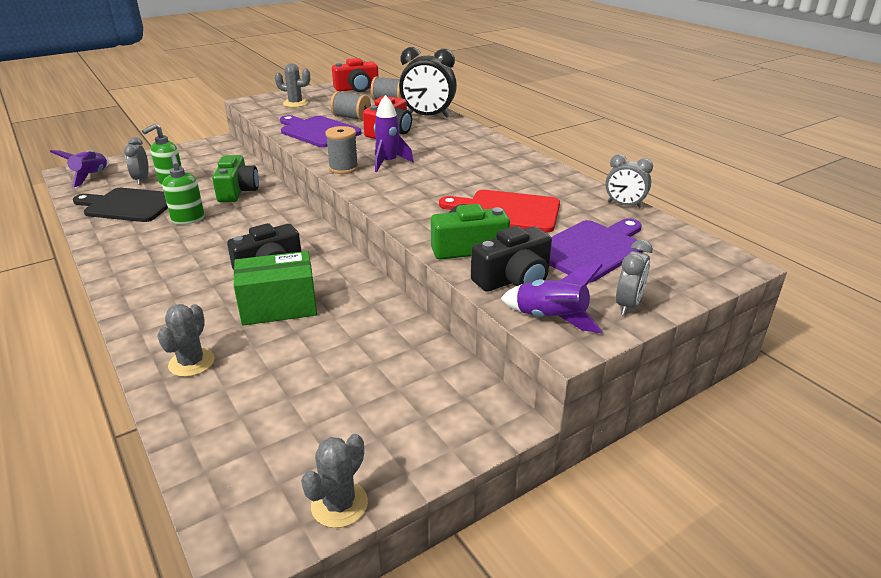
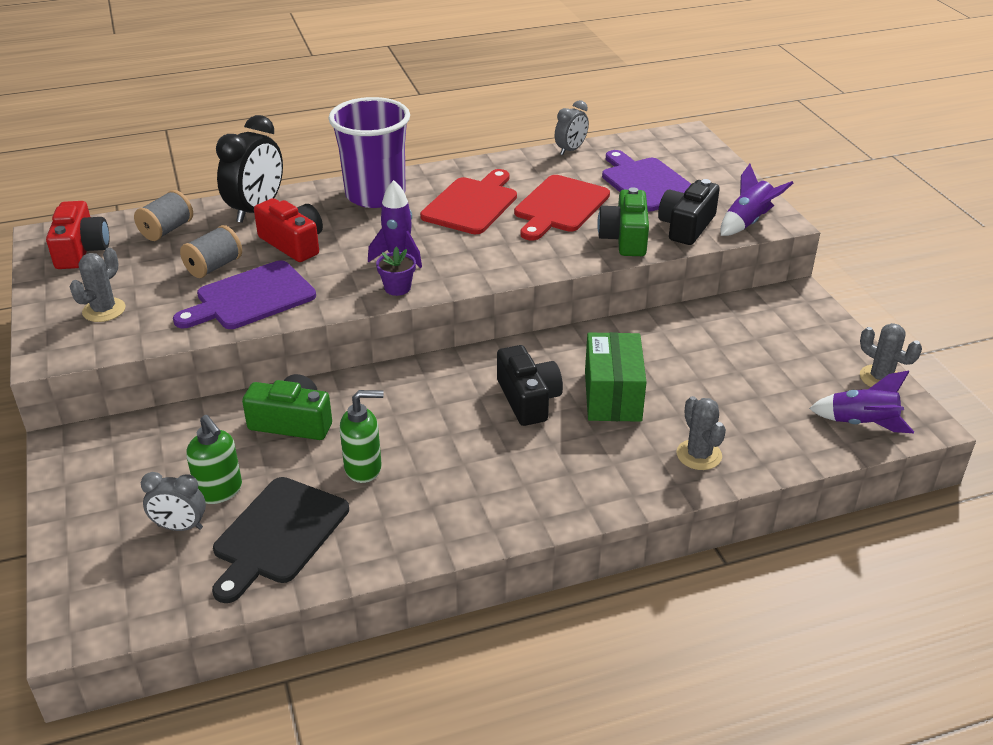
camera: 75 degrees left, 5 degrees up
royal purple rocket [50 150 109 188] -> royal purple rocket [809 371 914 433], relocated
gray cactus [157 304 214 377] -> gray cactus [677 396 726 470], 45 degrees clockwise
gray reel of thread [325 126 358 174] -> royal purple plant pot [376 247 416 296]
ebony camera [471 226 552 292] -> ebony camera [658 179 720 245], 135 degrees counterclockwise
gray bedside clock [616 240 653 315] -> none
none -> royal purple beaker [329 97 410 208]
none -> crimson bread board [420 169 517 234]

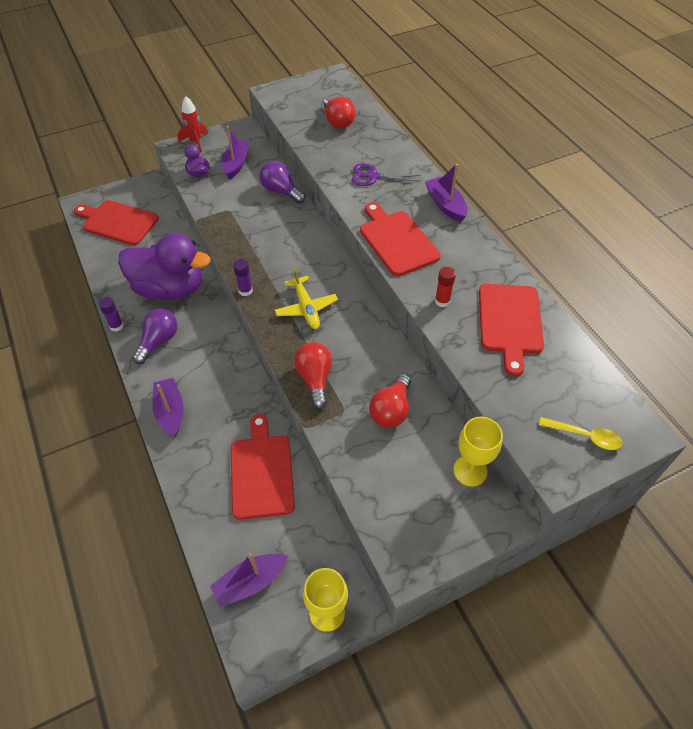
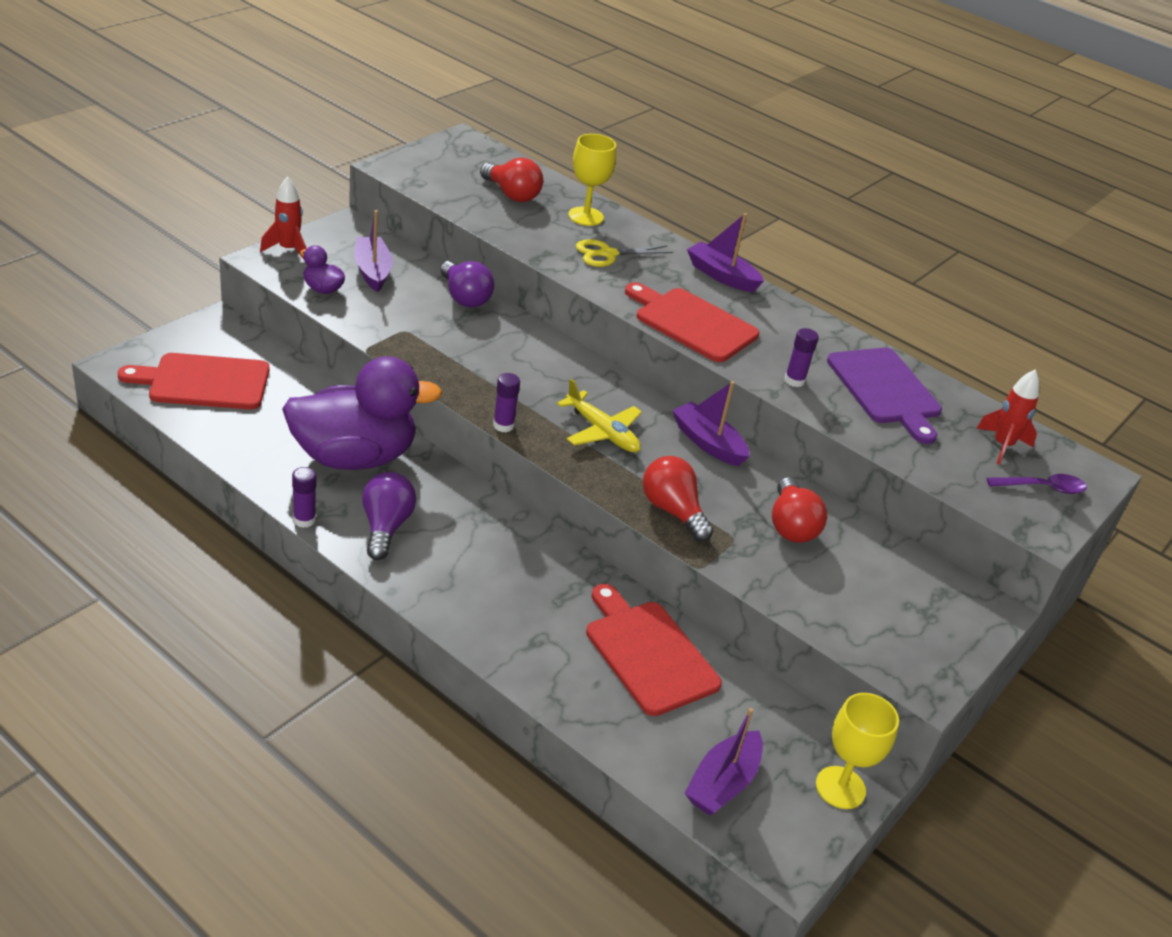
camera: 30 degrees left, 15 degrees down
royal purple sailboat [152 378 184 437] -> royal purple sailboat [672 381 750 466], relocated
royal purple lightbulb [259 161 305 204] -> royal purple lightbulb [440 261 494 307], 135 degrees counterclockwise
royal purple shears [352 163 421 186] -> yellow shears [576 239 673 267]
crimson stick of glue [435 267 456 307] -> royal purple stick of glue [785 328 819 387]
yellow goblet [453 417 503 487] -> yellow goblet [568 134 616 226], relocated
crimson bread board [479 284 544 376] -> royal purple bread board [827 348 942 444]
yellow teaspoon [539 417 623 450] -> royal purple teaspoon [987 474 1087 494]
none -> crimson rocket [976 369 1039 464]

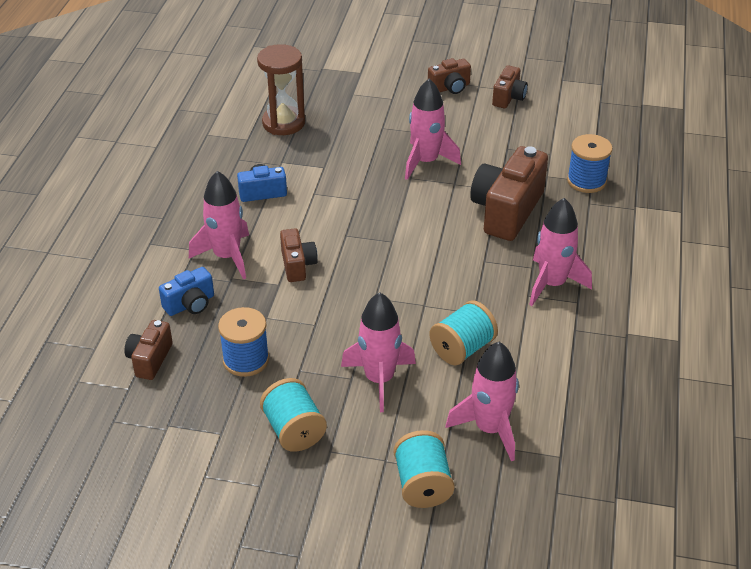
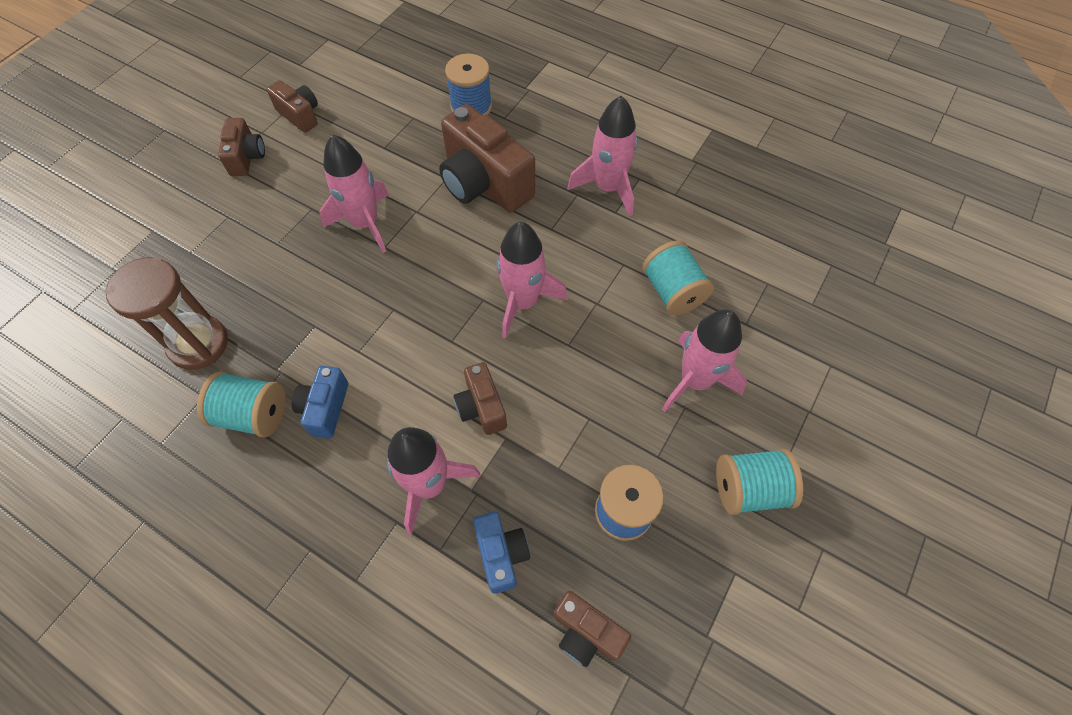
camera: 70 degrees left, 20 degrees up
brown camera [280 228 318 282] -> brown camera [453 362 507 435], 120 degrees counterclockwise
aqua reel of thread [394 430 455 508] -> aqua reel of thread [197 371 286 438], relocated
rosy rocket [446 342 519 461] -> rosy rocket [496 222 568 339], relocated

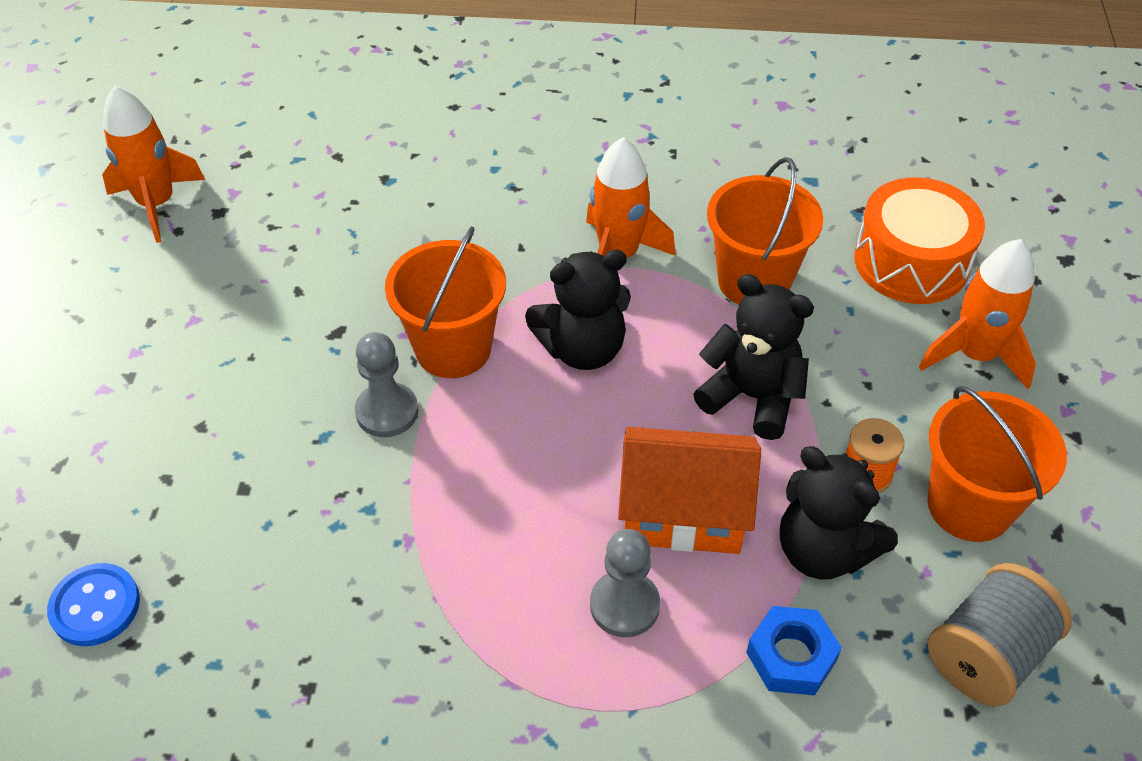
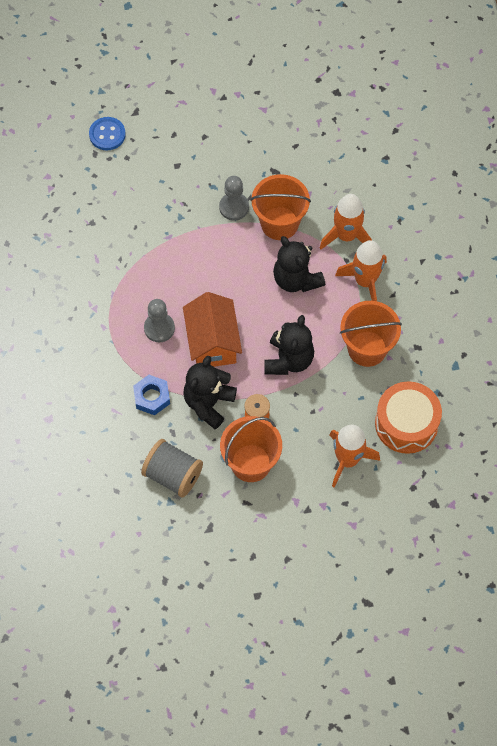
camera: 75 degrees right, 15 degrees up
orange-coloured rocket [102 86 205 243] -> orange-coloured rocket [320 194 373 249], relocated

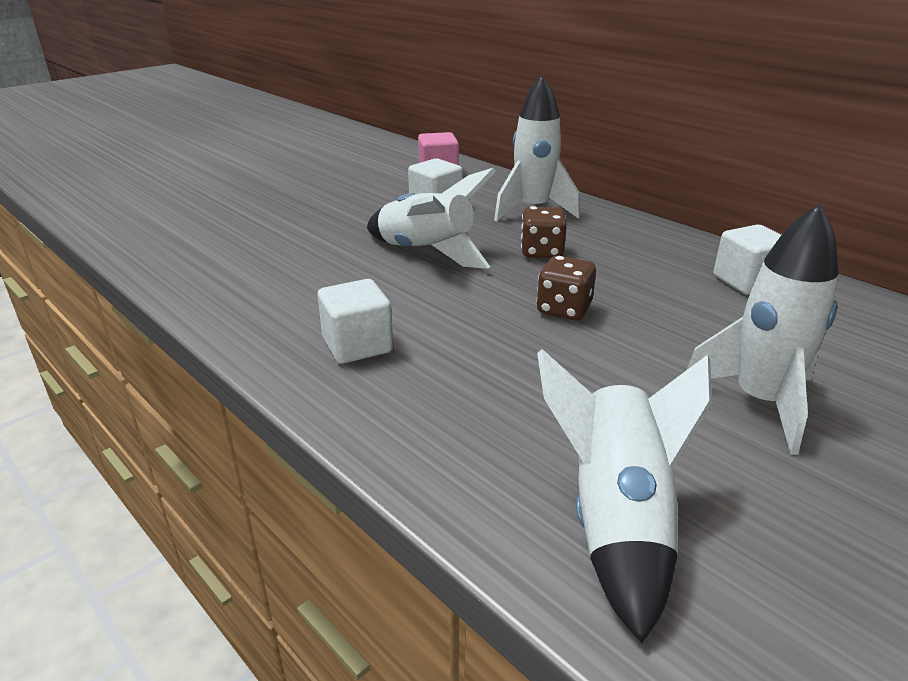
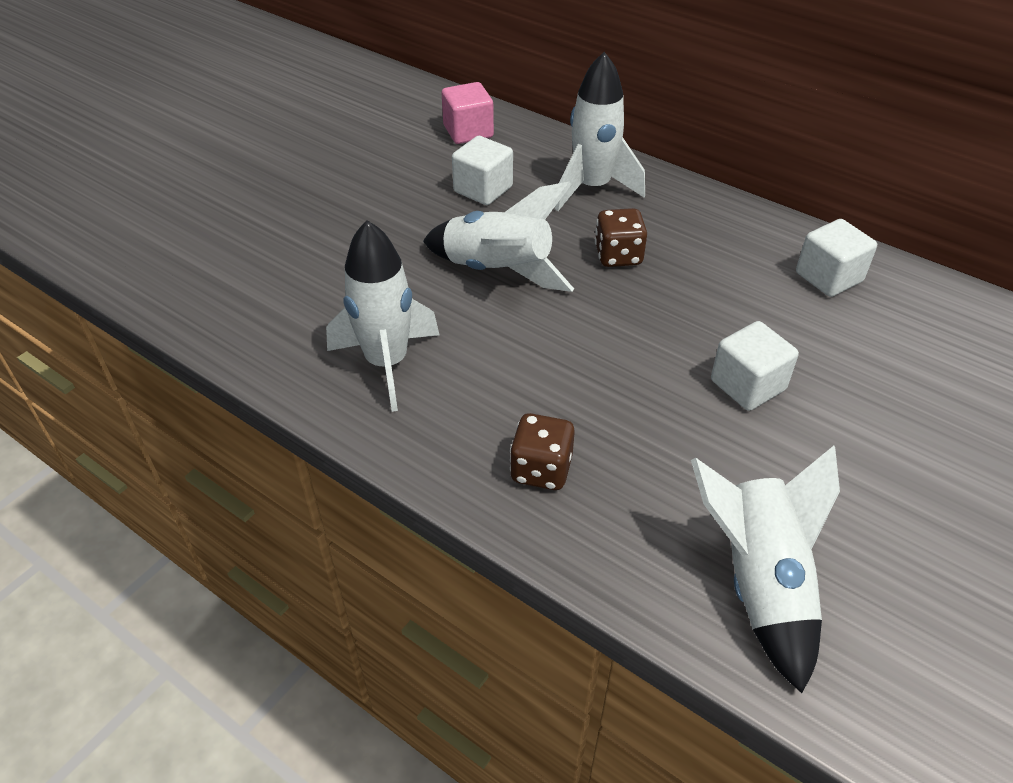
camera: 10 degrees left, 15 degrees up
white block [317 279 393 364] -> white block [711 321 799 411], relocated
brown game die [536 256 596 320] -> brown game die [510 413 575 490], relocated
white rocket [686 204 838 455] -> white rocket [326 220 439 412], relocated

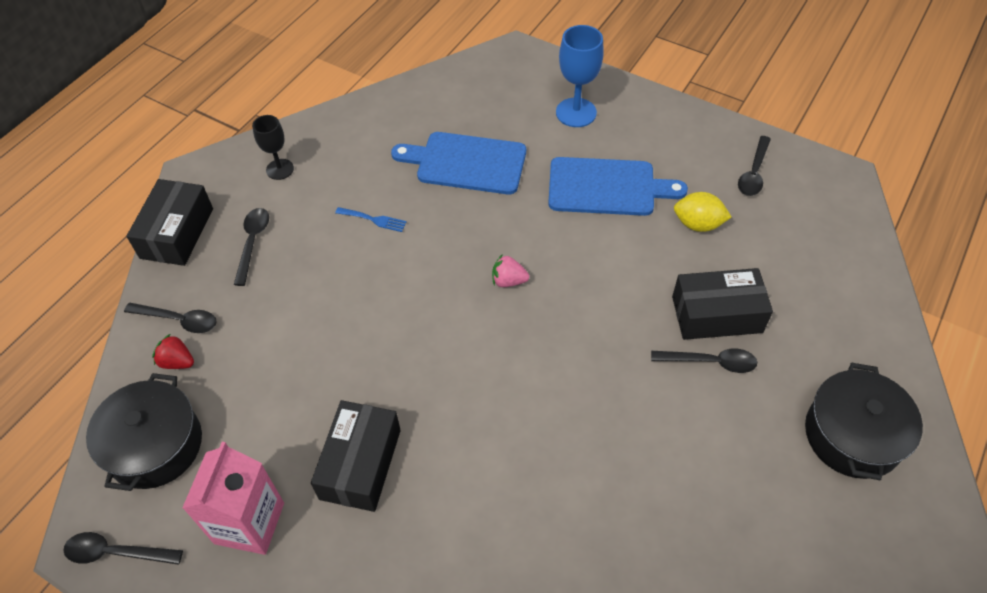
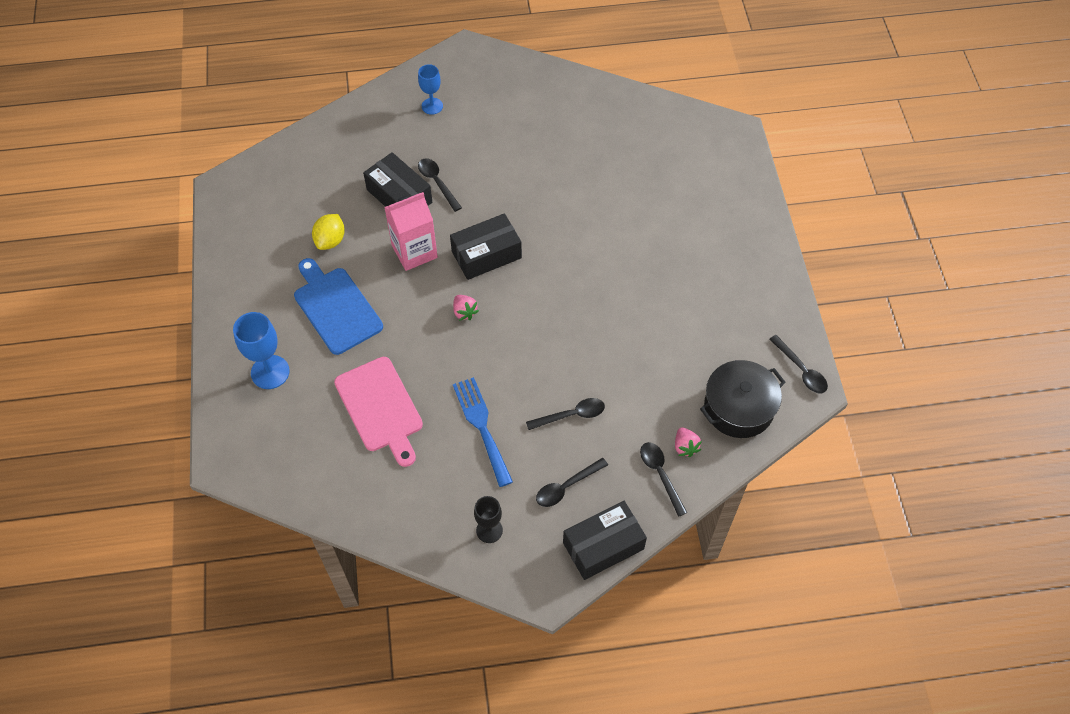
camera: 130 degrees left, 5 degrees up
crimson berry [152 334 194 369] -> rosy berry [675 427 702 457]
rosy juice carton [182 442 284 555] -> rosy juice carton [384 192 438 271], relocated
ebony package [311 400 401 512] -> ebony package [450 213 522 280], relocated
royal blue fork [335 207 407 232] -> royal blue fork [453 377 513 487], x1.93
royal blue bread board [391 132 526 194] -> rosy bread board [334 357 423 467]
yellow toy lemon [674 192 731 232] -> yellow toy lemon [312 214 345 250], 45 degrees clockwise
ebony teaspoon [738 136 771 196] -> ebony teaspoon [526 398 605 430], relocated
ebony pot [805 363 923 480] -> royal blue goblet [418 64 443 115]

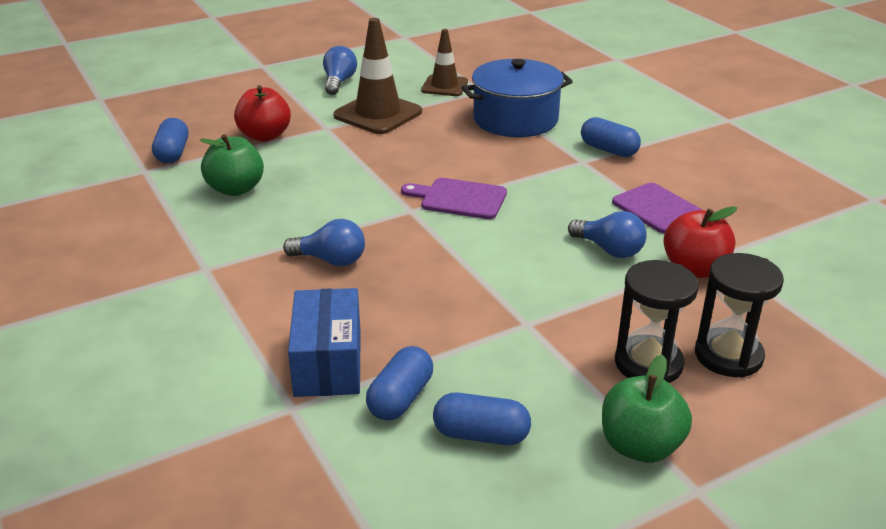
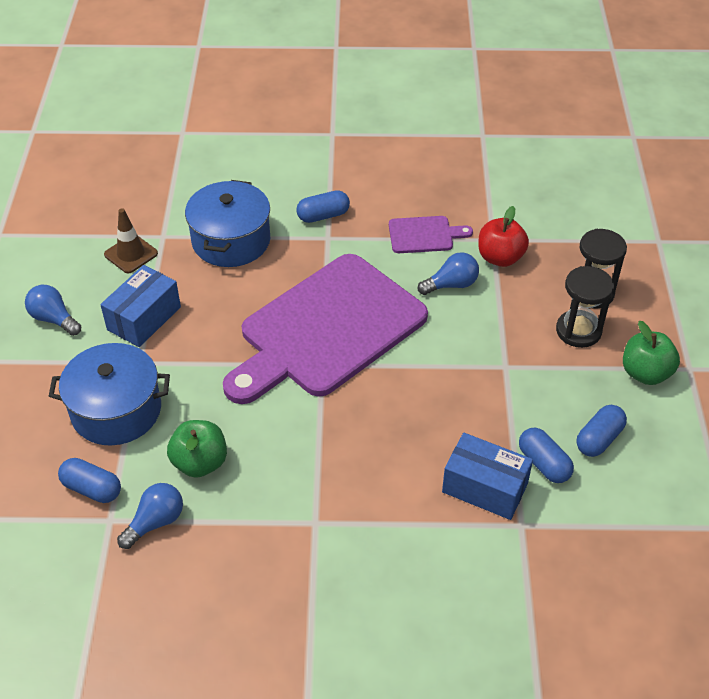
camera: 60 degrees left, 15 degrees up
crimson toy apple [234 85 291 141] -> royal blue pot [49 343 170 445]
royal blue lightbulb [283 219 365 266] -> royal blue lightbulb [117 483 183 549], relocated
brown safety cone [333 18 422 134] -> royal blue package [100 265 181 347]
royal purple bread board [401 178 507 219] -> royal purple bread board [223 254 428 404], x2.42

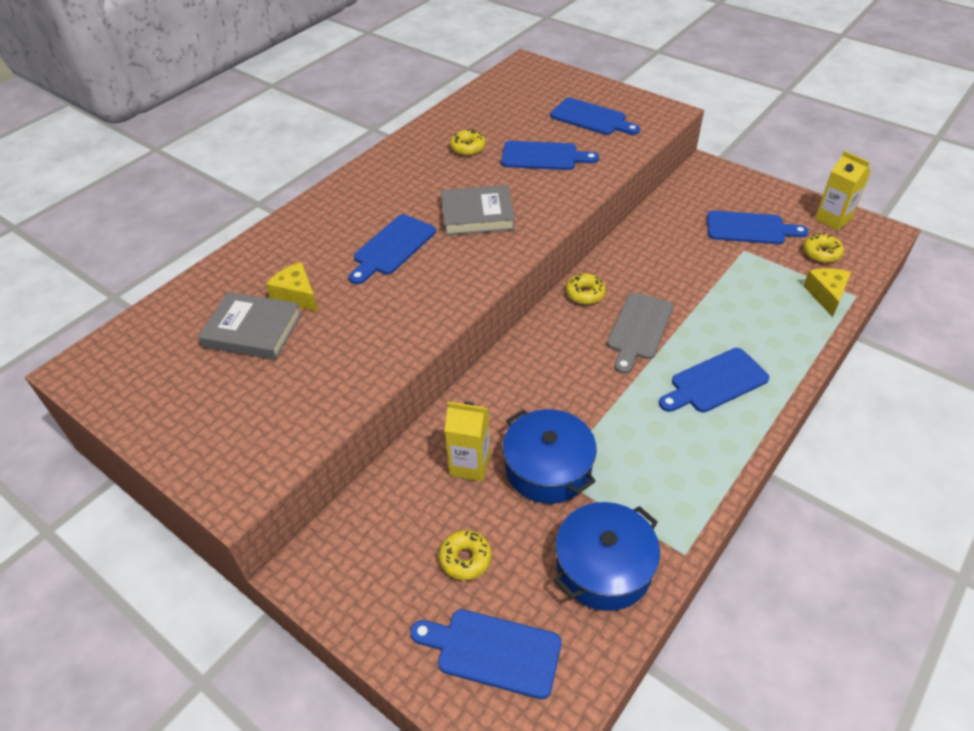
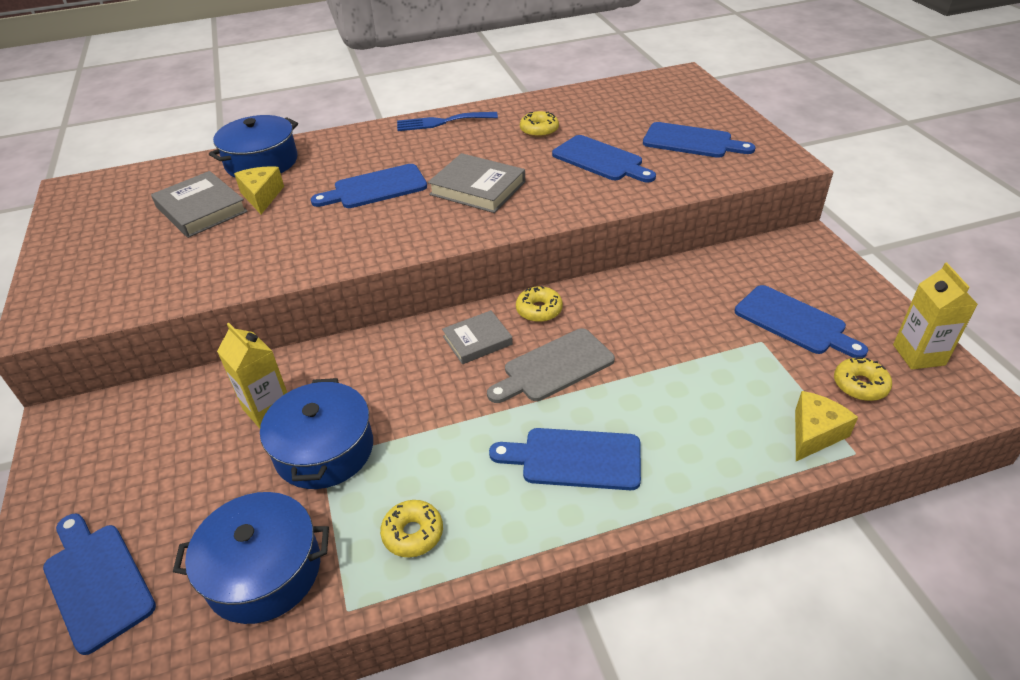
camera: 35 degrees right, 5 degrees down
yellow donut [439 530 492 580] -> yellow donut [380 500 443 557], relocated
royal blue bread board [550 98 640 135] -> royal blue bread board [643 122 755 158], 45 degrees counterclockwise
none -> royal blue pot [209 115 298 177]
none -> royal blue fork [397 112 498 131]
none -> gray book [442 310 513 364]

